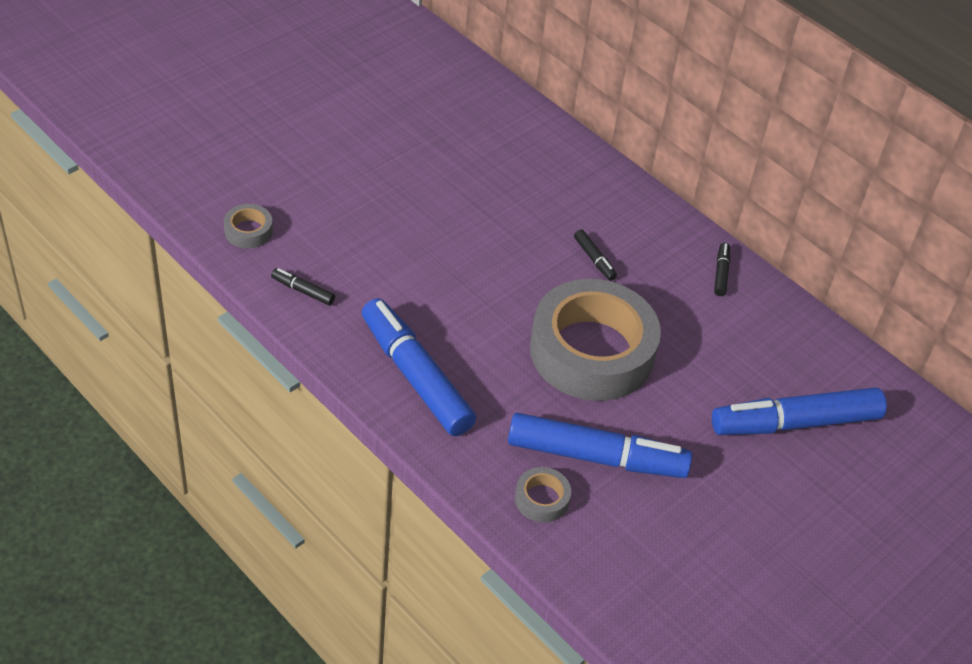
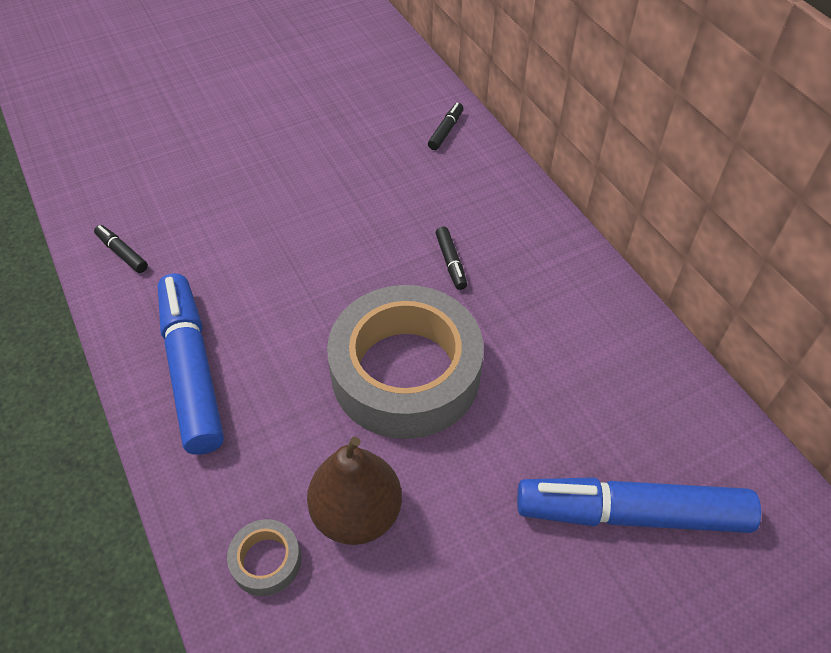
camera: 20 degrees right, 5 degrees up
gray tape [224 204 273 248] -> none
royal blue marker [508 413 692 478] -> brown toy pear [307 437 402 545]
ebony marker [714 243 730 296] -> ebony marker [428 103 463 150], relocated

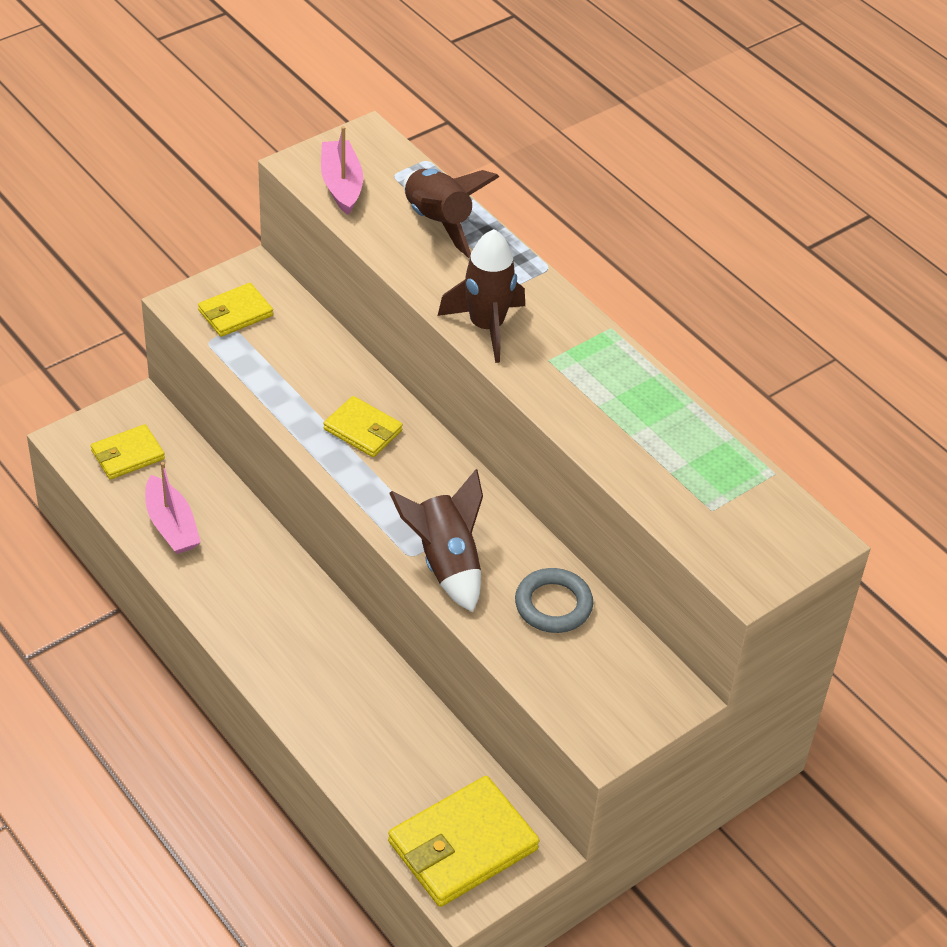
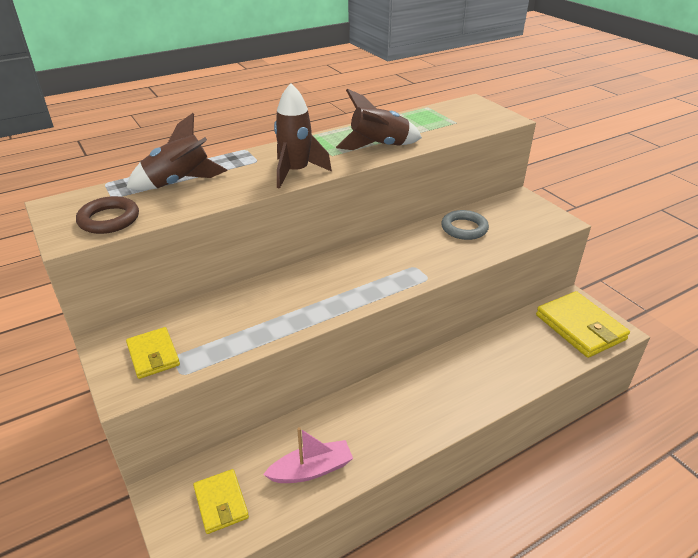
camera: 80 degrees left, 10 degrees down
rosy sailboat [321 126 363 215] -> brown torus [76 196 139 234]
yellow billfold [324 396 403 457] -> none
brown rocket [389 469 483 612] -> brown rocket [336 89 422 150], relocated

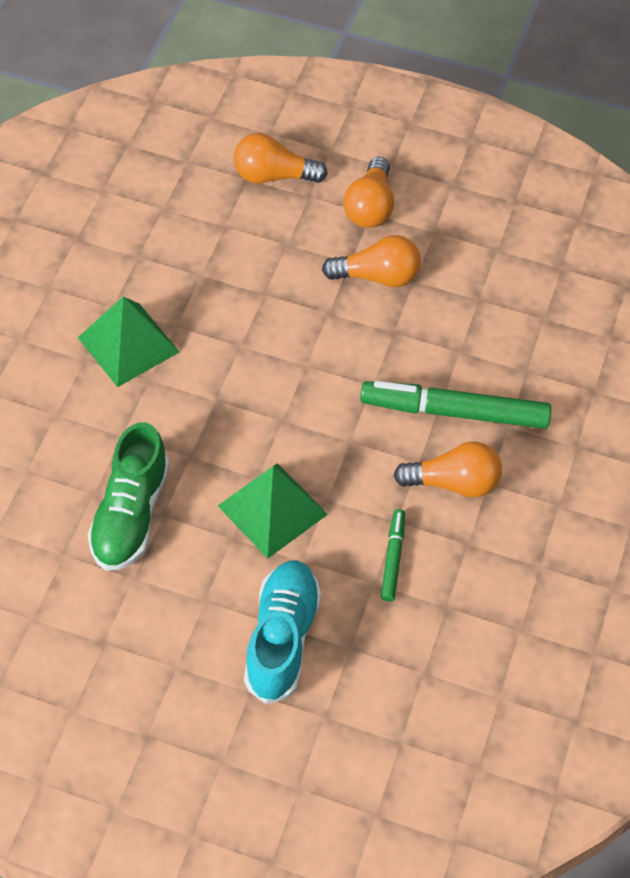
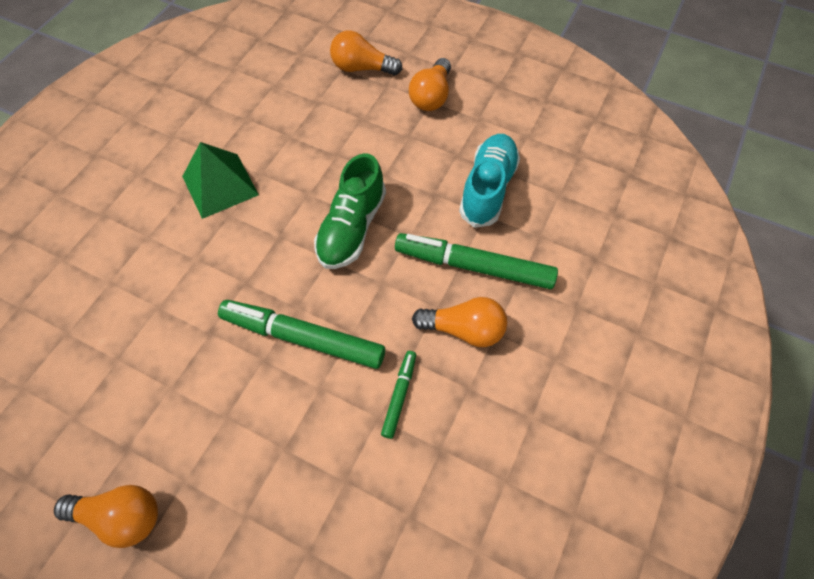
camera: 10 degrees right, 5 degrees up
emerald sneaker [87 422 169 571] -> emerald sneaker [314 153 386 269], relocated
emerald pyramid shape [218 463 328 559] -> emerald marker [218 300 385 369]
aqua sneaker [244 560 321 704] -> aqua sneaker [459 134 520 228], relocated
orange-coloured lightbulb [322 235 421 287] -> orange-coloured lightbulb [54 485 158 548], relocated

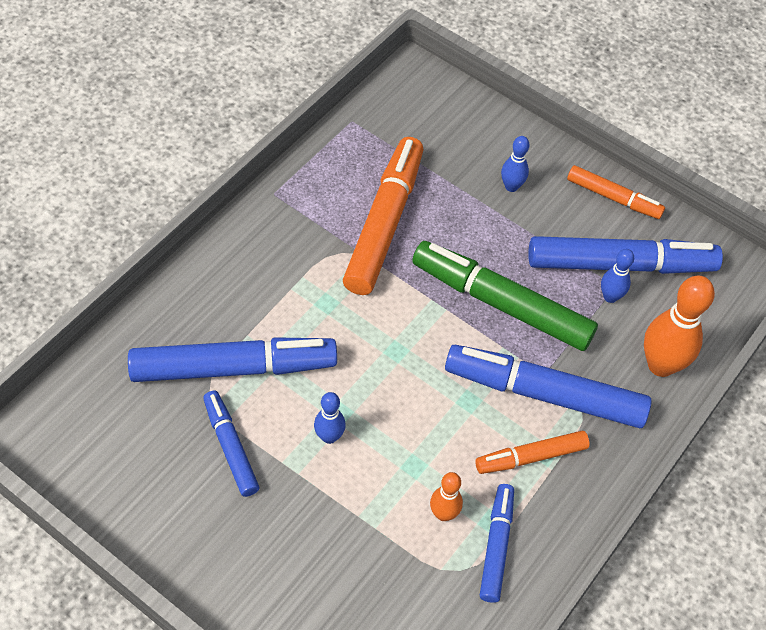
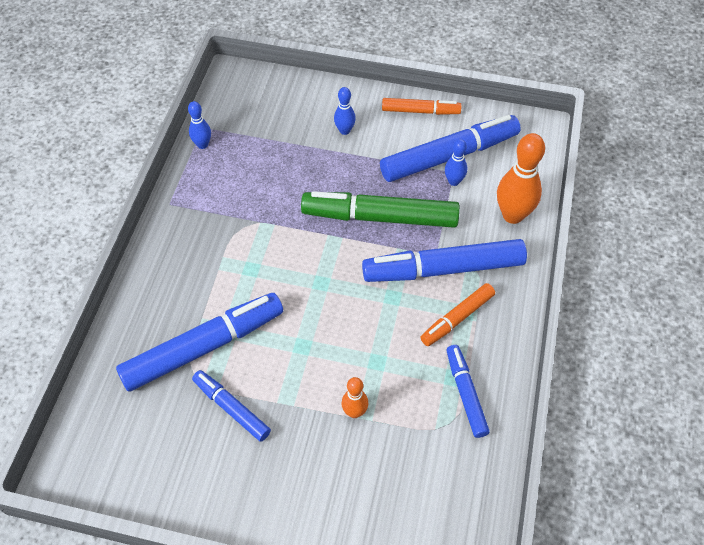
camera: 20 degrees left, 0 degrees up
royal blue bowling pin [314 392 346 444] -> royal blue bowling pin [188 101 211 149], relocated
orange-coloured marker [343 137 423 295] -> none
orange-coloured bowling pin [430 472 463 521] -> orange-coloured bowling pin [342 377 368 418], relocated

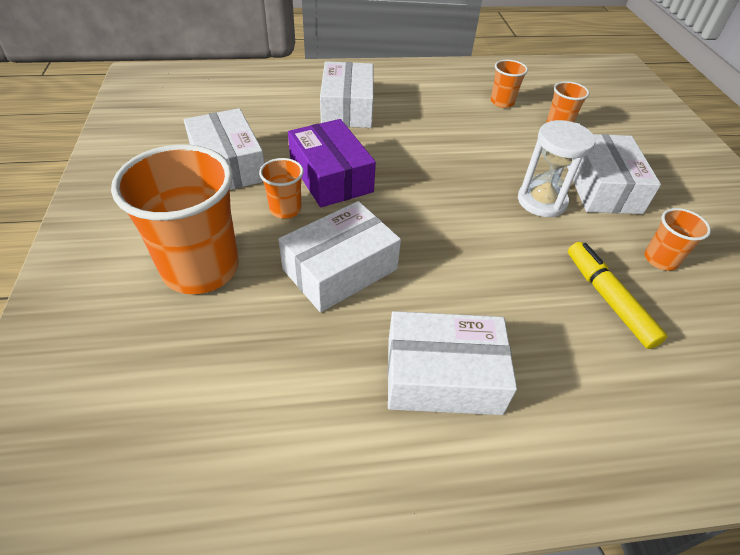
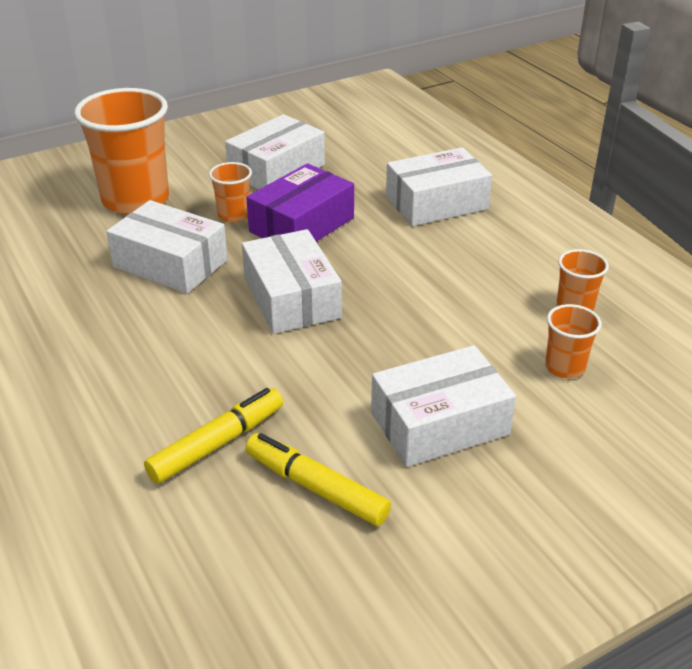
camera: 70 degrees right, 10 degrees down
white package [388 311 517 415] -> white package [242 229 342 334], relocated
white sandglass [518 120 595 217] -> none
orange-coloured beaker [645 208 711 271] -> yellow marker [245 433 391 526]

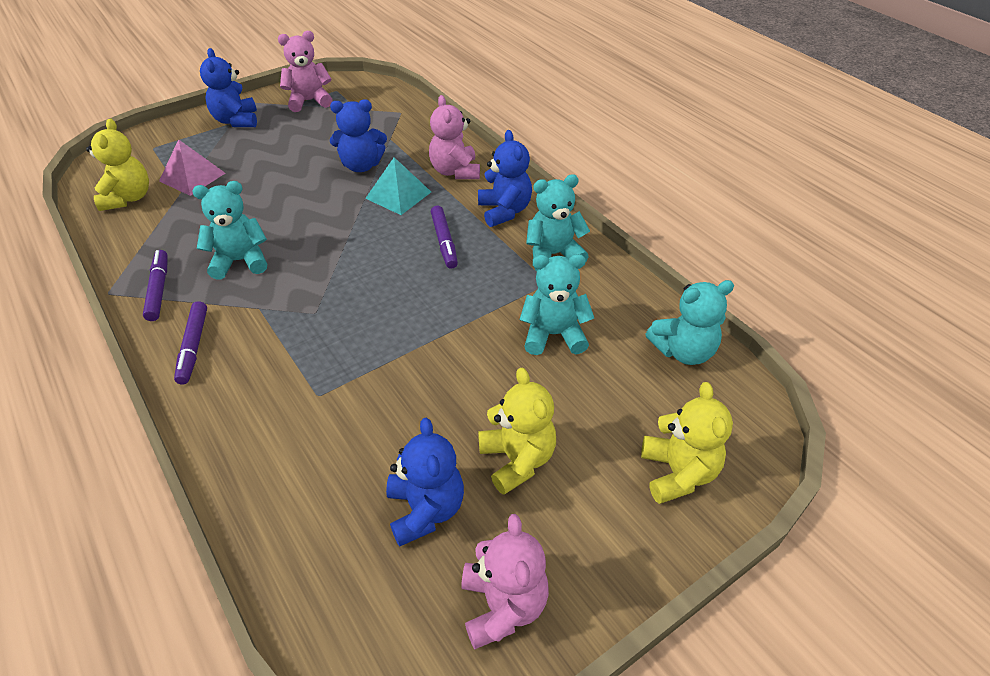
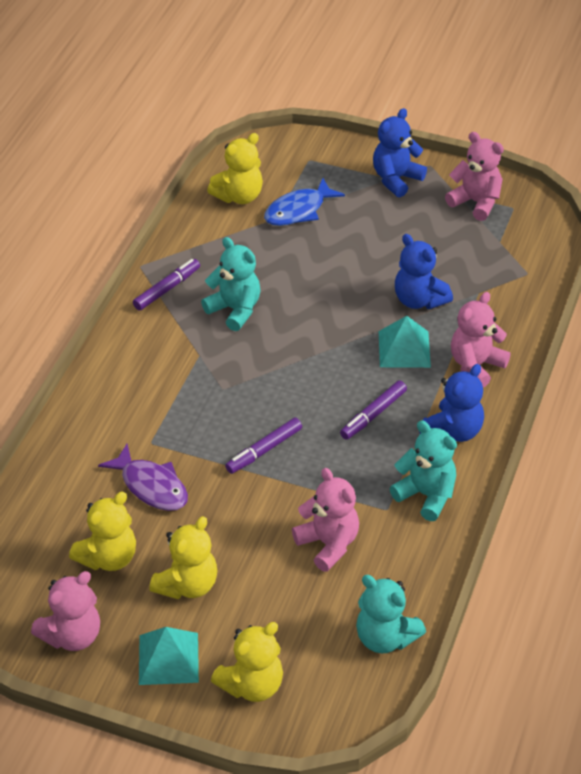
camera: 55 degrees right, 0 degrees up
rosy pyramid shape [159 139 225 196] -> royal blue fish [264 178 345 226]
royal purple marker [174 301 207 385] -> royal purple marker [225 418 302 474], relocated
royal blue teddy [386 418 464 547] -> yellow teddy [69 492 136 571]
aqua teddy [520 254 594 355] -> rosy teddy [292 468 359 572]
none -> royal purple fish [98 444 188 511]
none -> aqua pyramid shape [139 627 199 685]

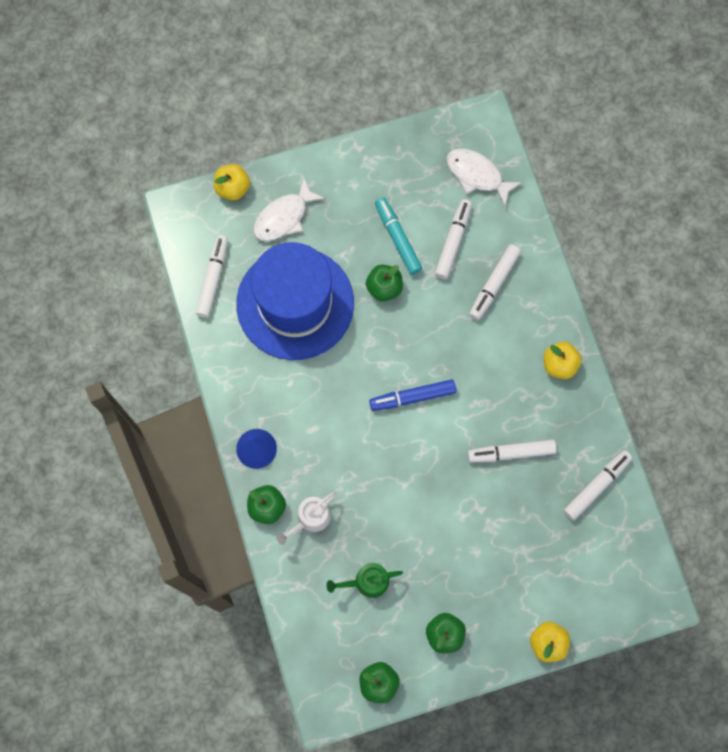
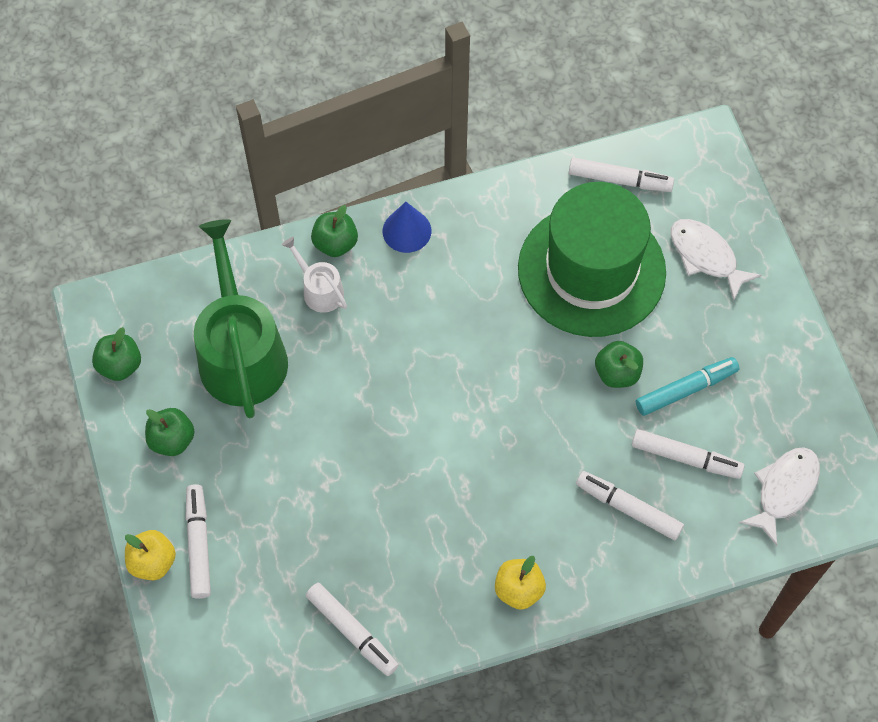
camera: 90 degrees right, 10 degrees down
yellow toy apple [214 164 250 200] -> none
royal blue tall hat [236 242 354 360] -> emerald tall hat [518 182 666 337]
emerald sprinkling can [327 563 403 598] -> emerald sprinkling can [194 219 288 418], x2.17
royal blue marker [369 380 456 411] -> none
white marker [468 440 557 463] -> white marker [186 484 211 599], relocated

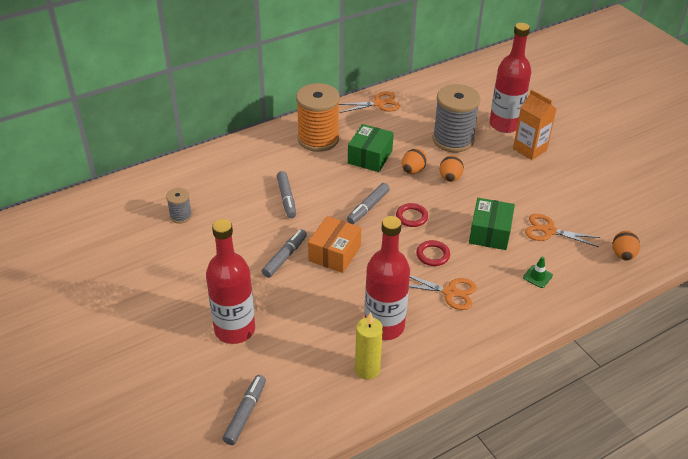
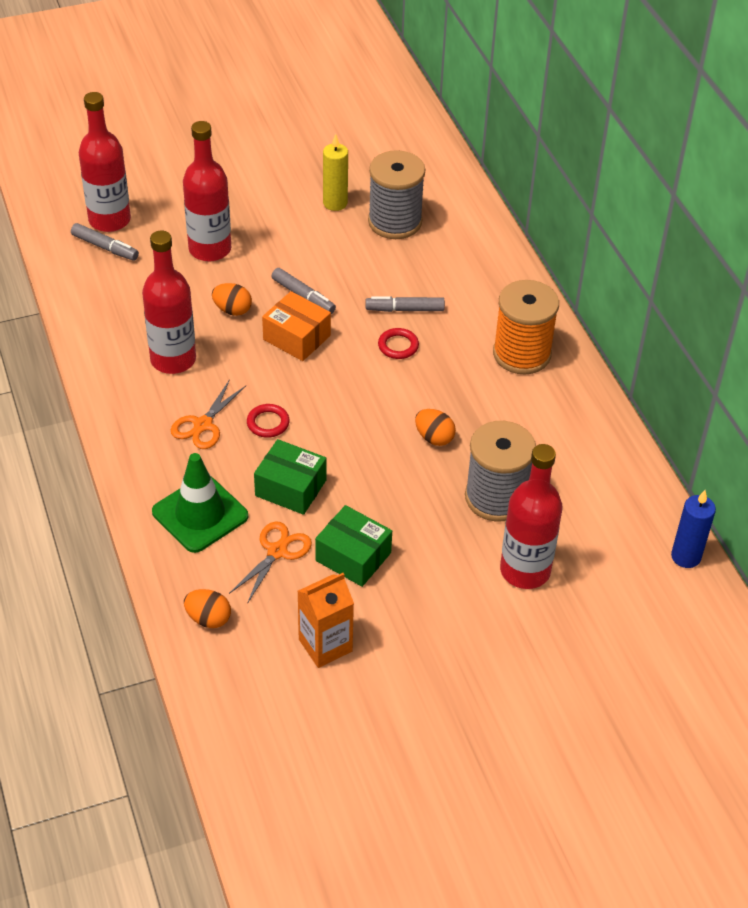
camera: 100 degrees right, 5 degrees up
gray reel of thread [166 188 192 223] -> gray reel of thread [368 150 425 239], x2.08
orange-coloured shears [339 91 400 113] -> none
gray marker [347 183 390 224] -> none
emerald package [348 124 394 172] -> emerald package [315 505 392 587], relocated
yellow wax candle [355 312 383 380] -> yellow wax candle [323 134 348 211], relocated
crimson torus [396 203 428 227] -> crimson torus [378 328 419 359], relocated
orange-coloured toy egg [440 155 464 182] -> orange-coloured toy egg [212 283 252 316], relocated
orange-coloured juice carton [513 89 556 160] -> orange-coloured juice carton [298 573 354 668], relocated
emerald safety cone [523 257 553 288] -> emerald safety cone [152 453 248 553], x2.45
none -> crimson flask [78 92 131 232]
none -> royal blue wax candle [671 490 716 568]

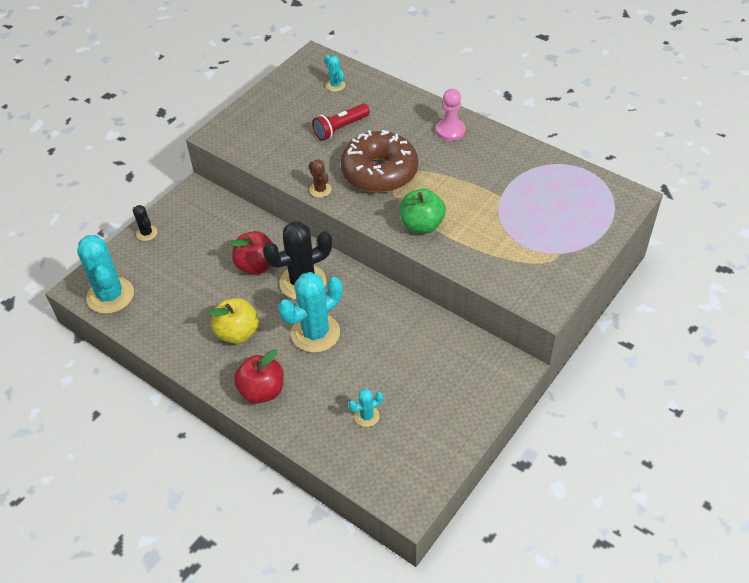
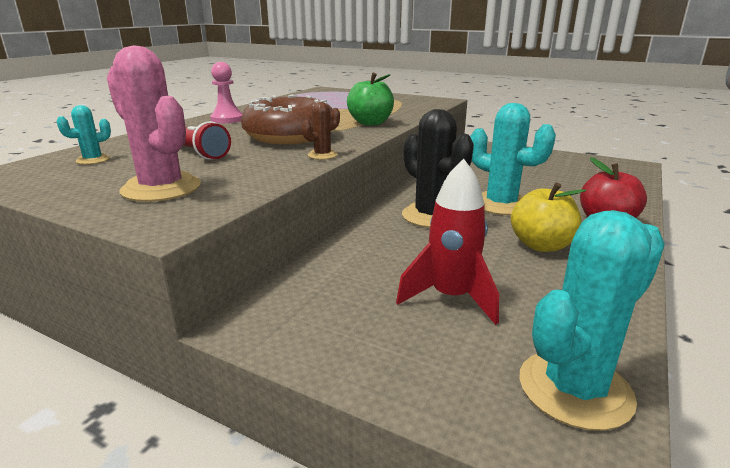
camera: 100 degrees left, 25 degrees down
ebony cactus [133 205 157 241] -> none
crimson toy apple [230 231 273 275] -> none
aqua cactus [348 389 383 427] -> none
none -> rosy cactus [107 45 201 202]
none -> crimson rocket [396 159 499 325]

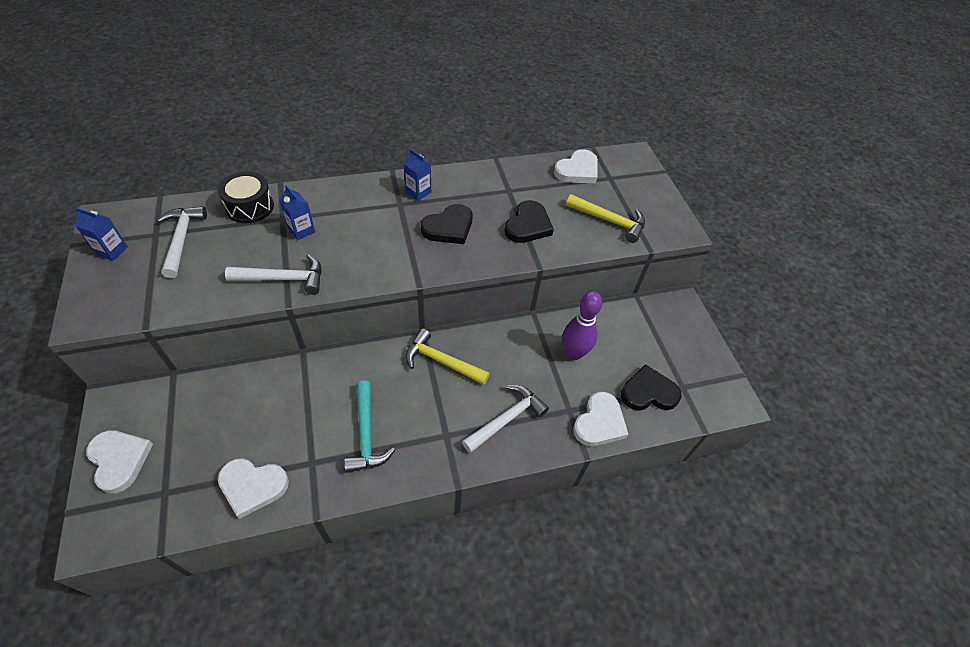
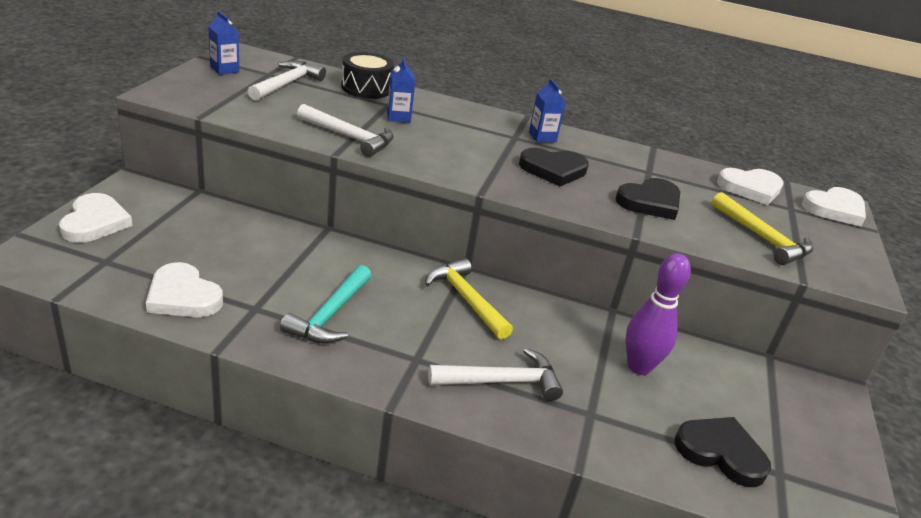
camera: 30 degrees right, 20 degrees down
white love heart [573 392 628 446] -> white love heart [802 187 866 227], relocated

